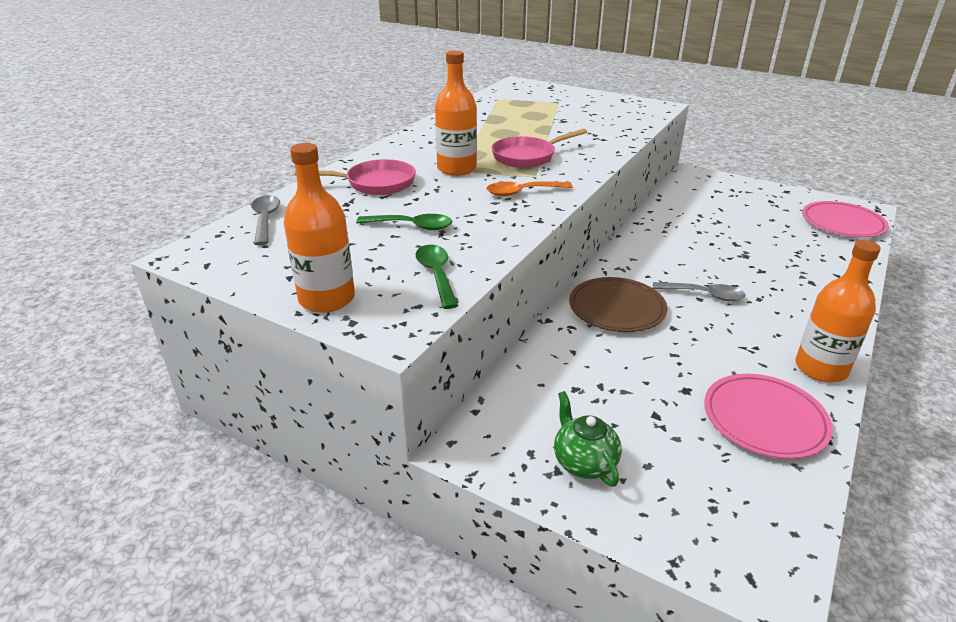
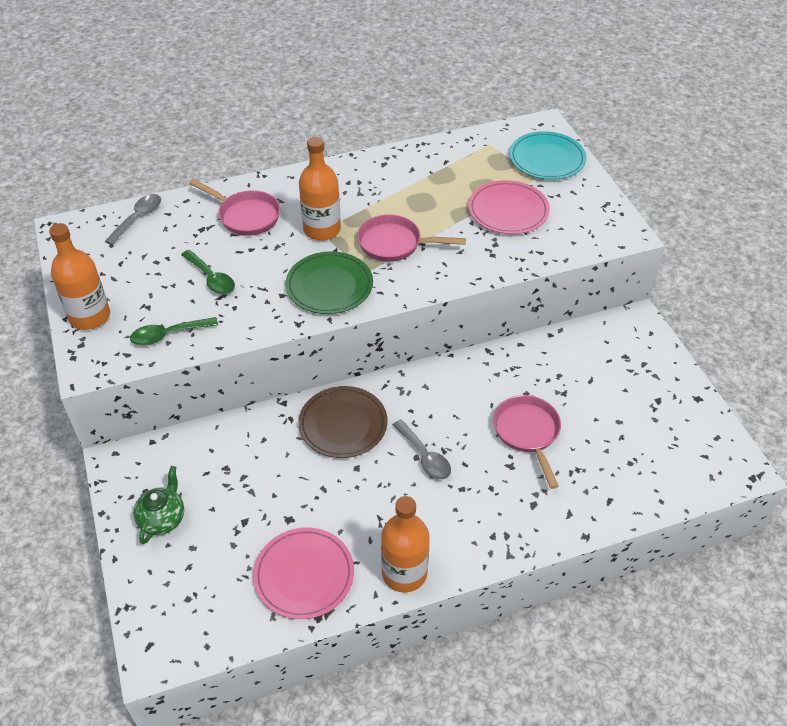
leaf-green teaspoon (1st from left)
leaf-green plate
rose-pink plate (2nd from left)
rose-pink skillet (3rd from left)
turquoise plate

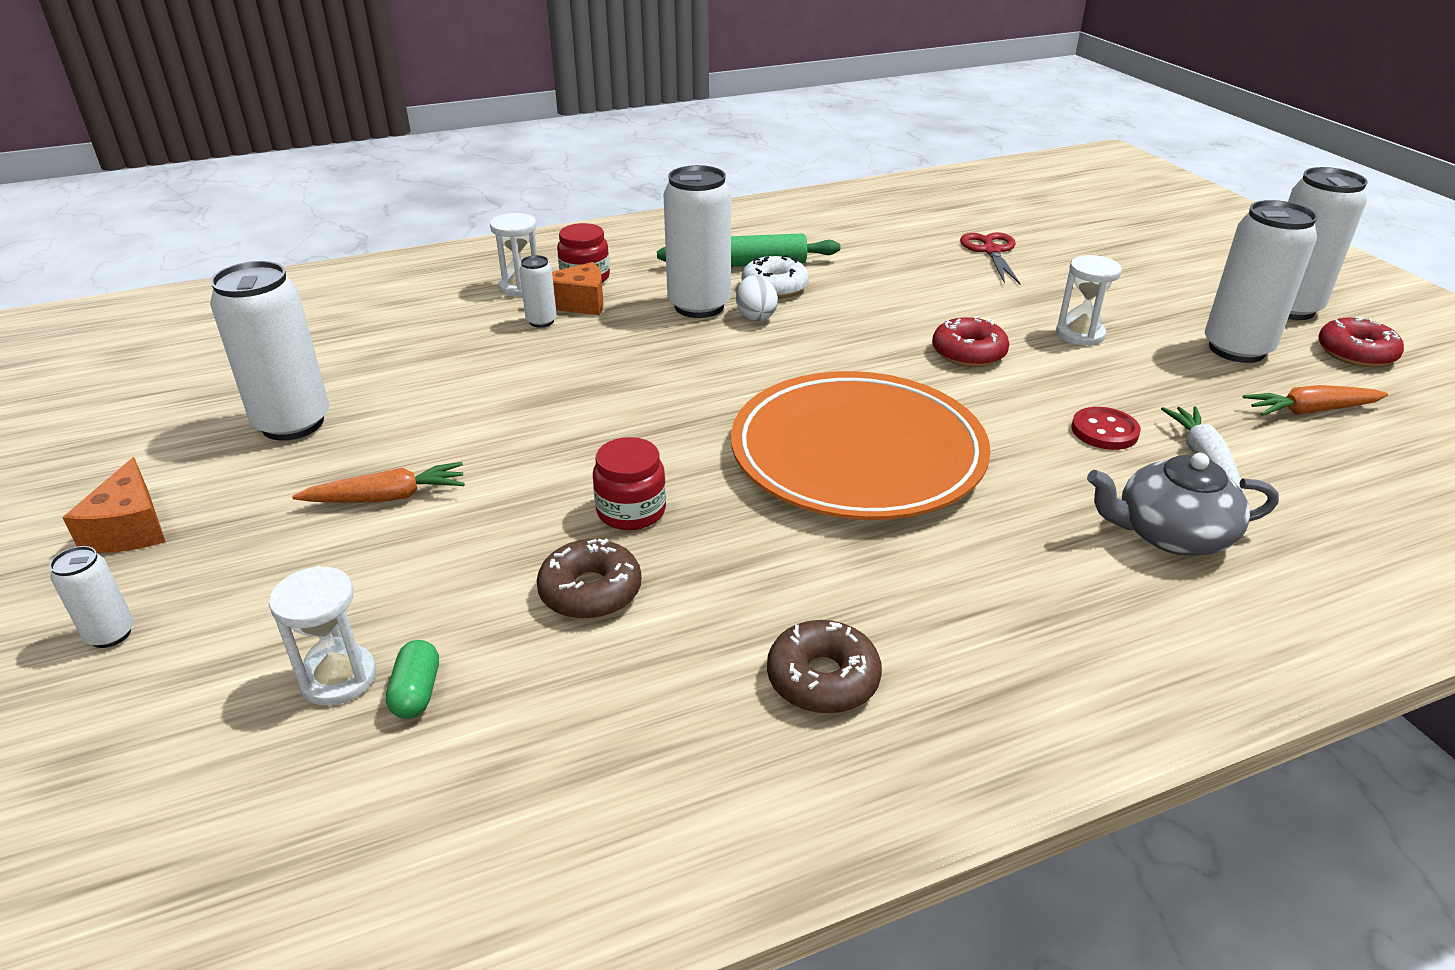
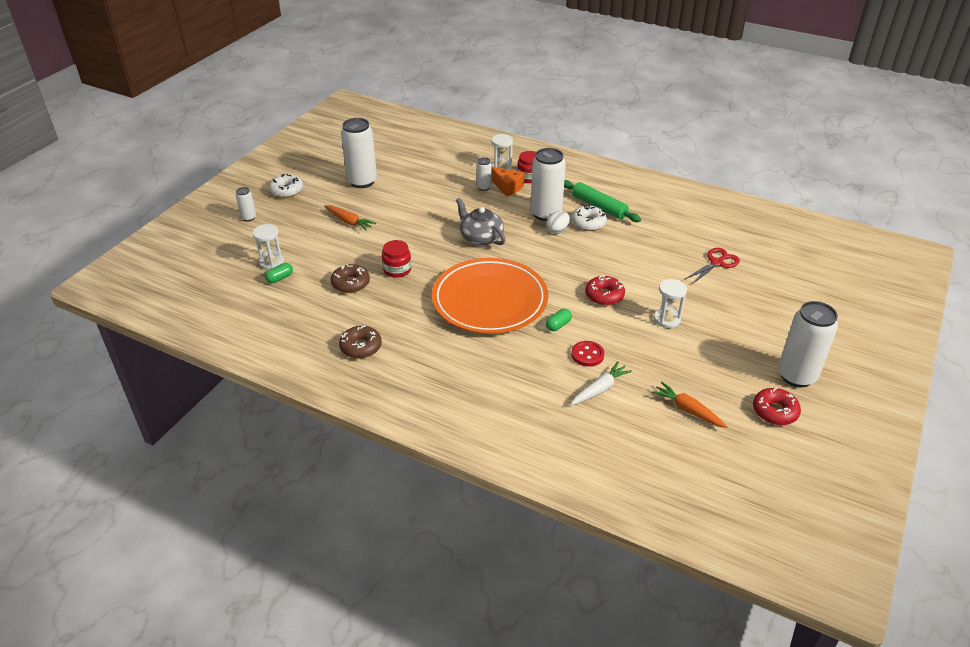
white doughnut (1st from left)
ash-grey teapot
leaf-green capsule (2nd from left)
white soda can (5th from left in the first image)

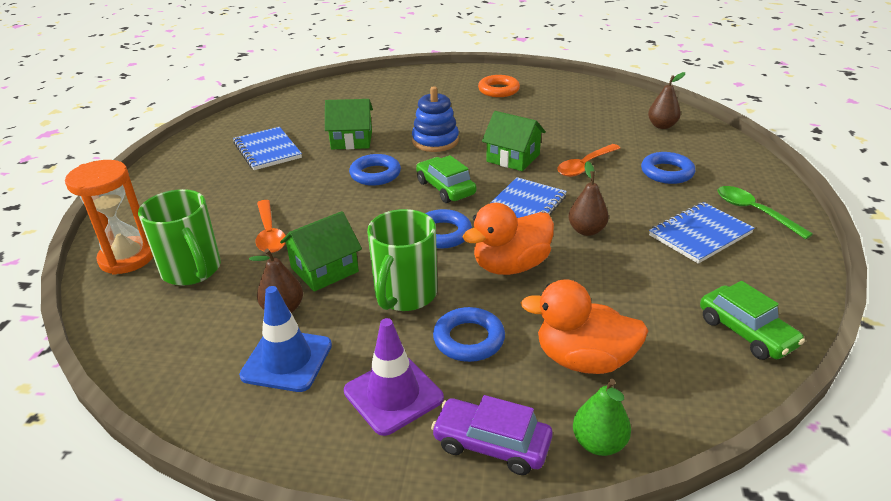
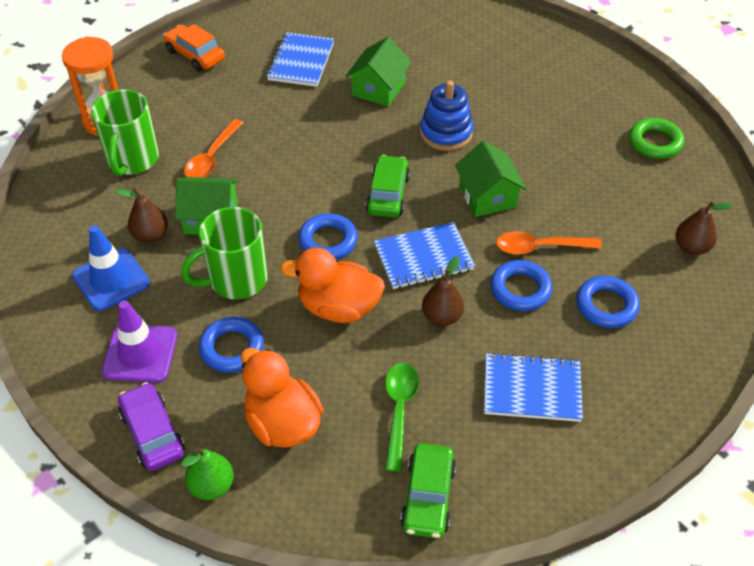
bright orange car
leaf-green house (2nd from left)
leaf-green teaspoon
royal blue hoop (3rd from left)
leaf-green hoop
bright orange hoop

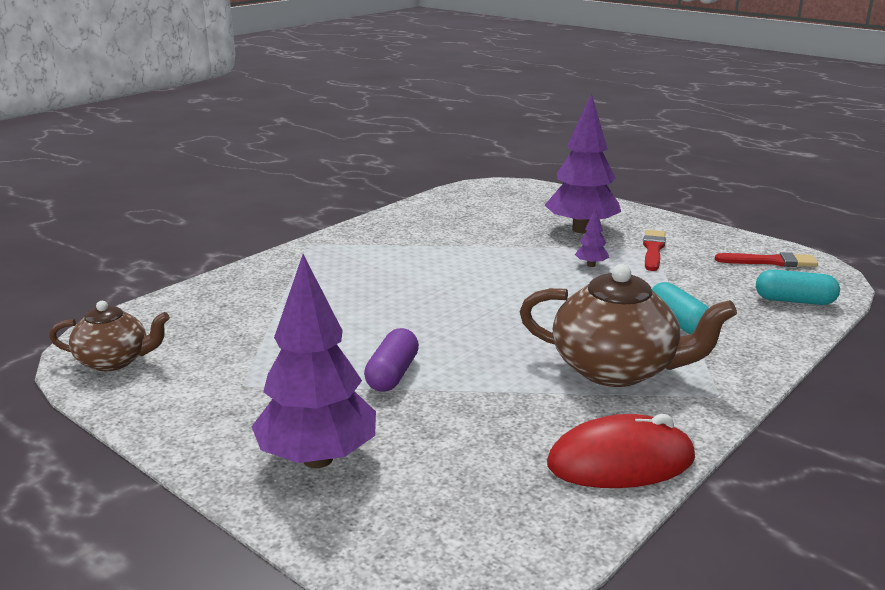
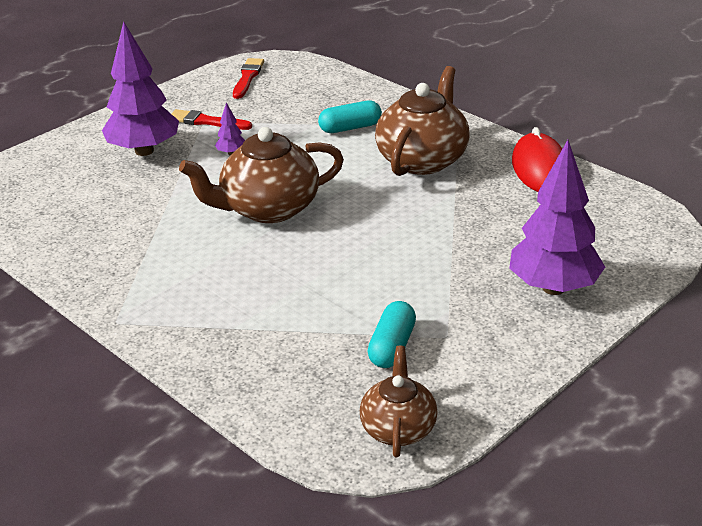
dark brown teapot (1st from left)
turquoise capsule (2nd from left)
violet capsule

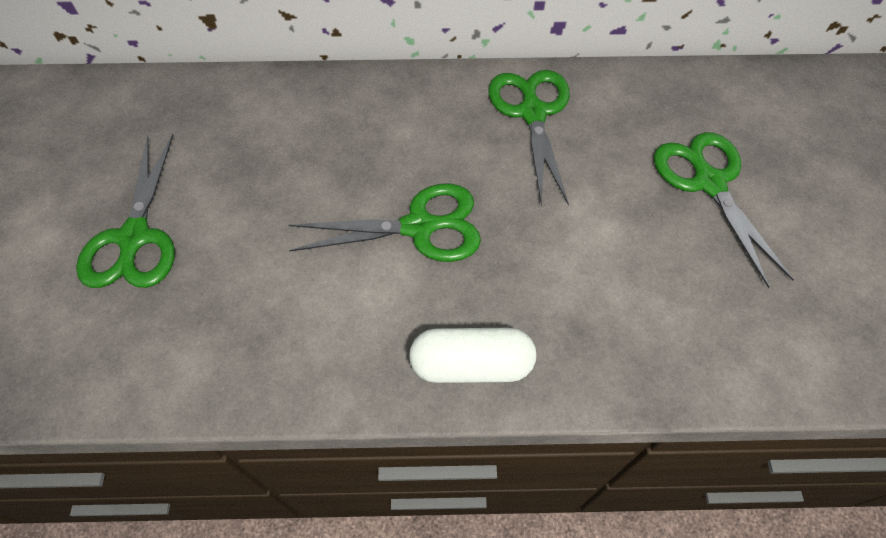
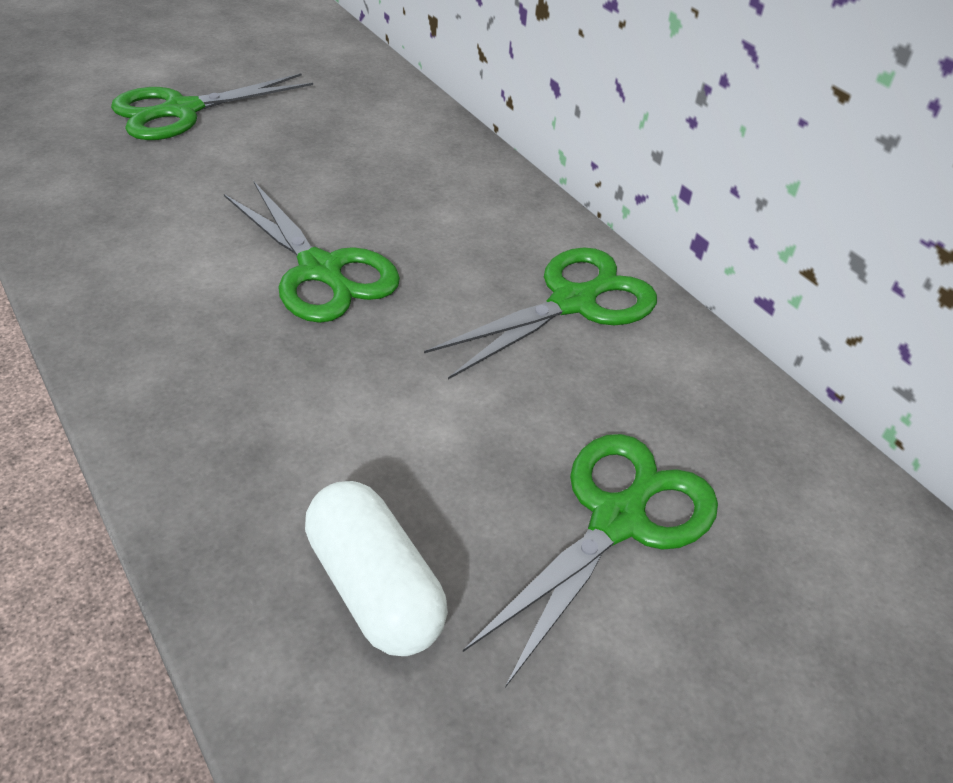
white capsule

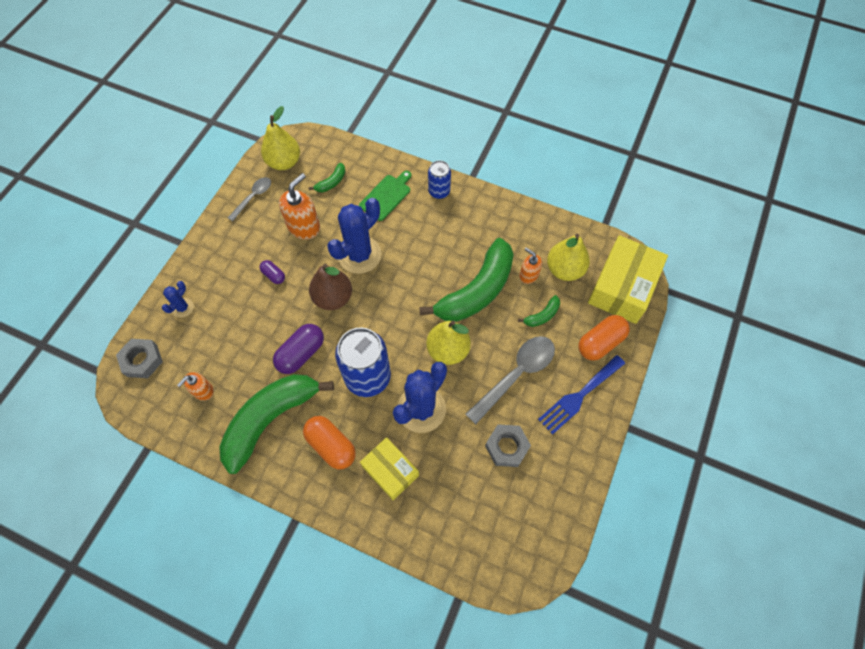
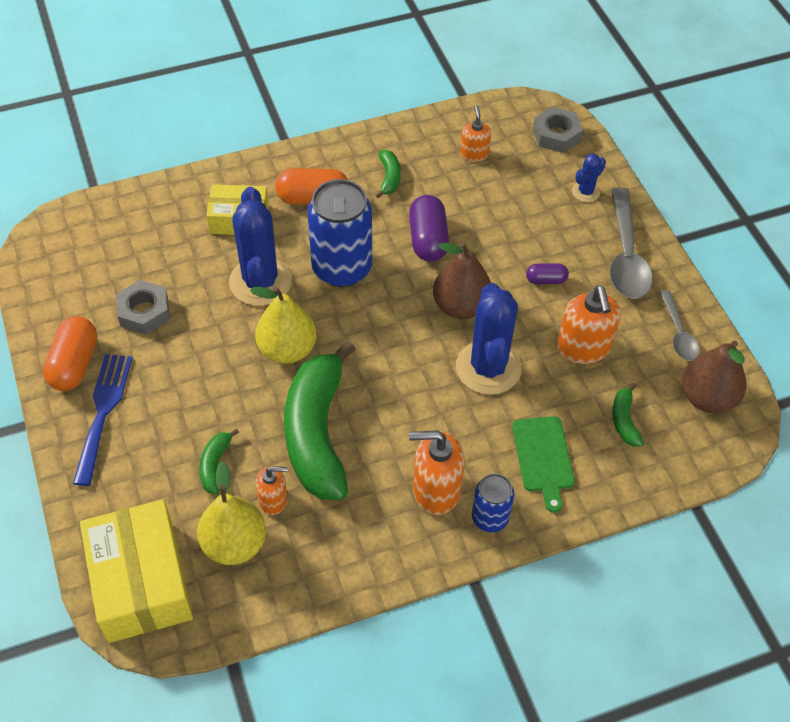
bright orange capsule (1st from left)
leaf-green banana (3rd from left)
bright orange soap dispenser (2nd from left)
royal blue cactus (3rd from left)
ash-grey teaspoon (1st from left)
dark brown pear fruit (2nd from left)

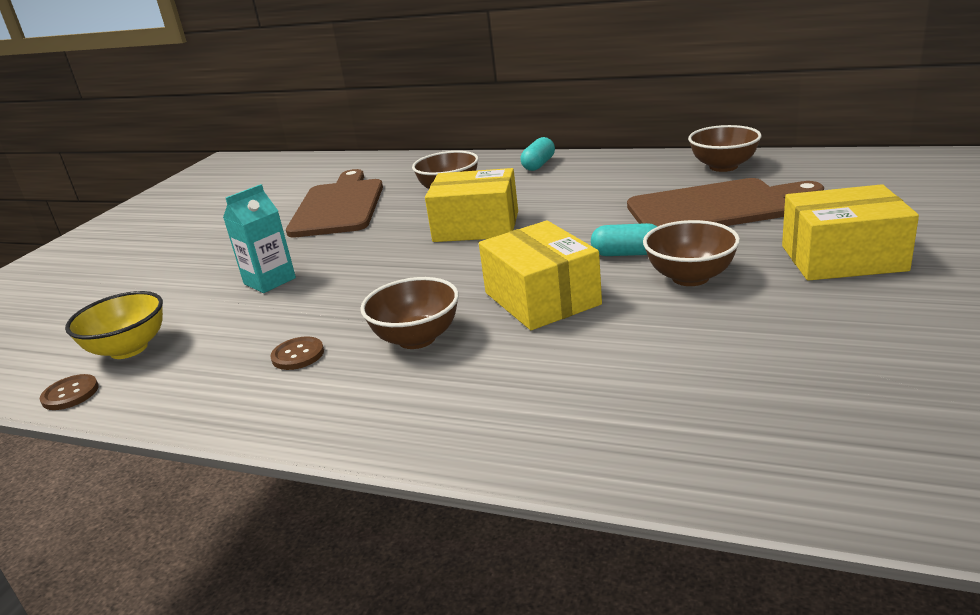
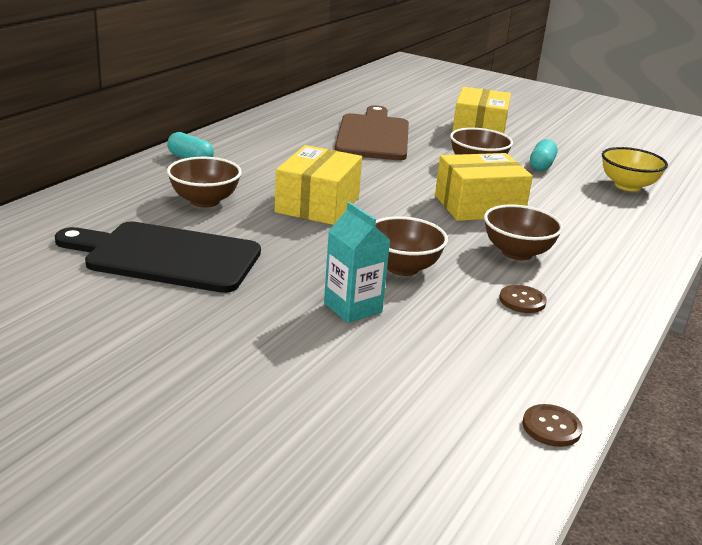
ebony chopping board
dark brown deep dish (2nd from left)
turquoise capsule (2nd from left)
golden deep dish

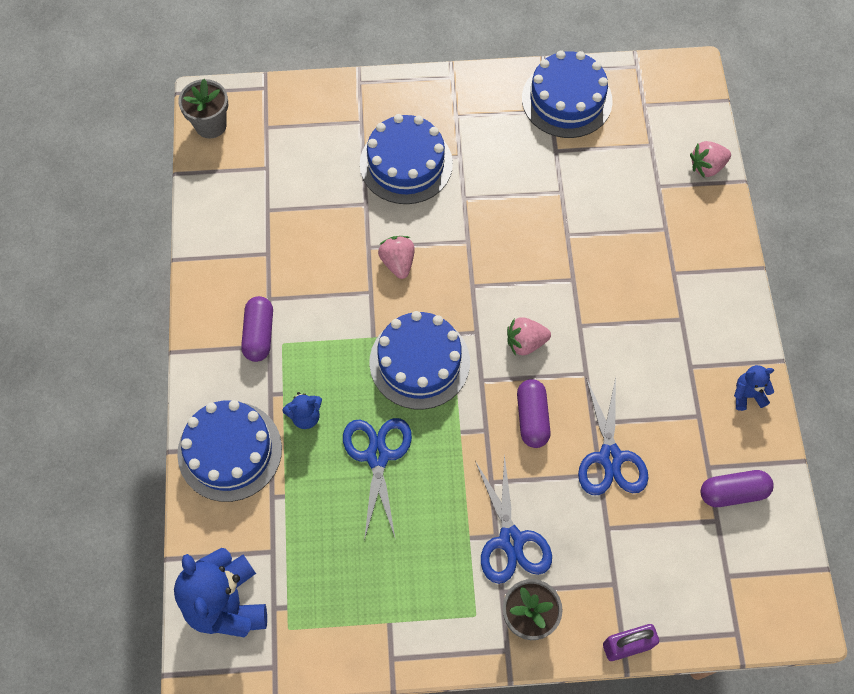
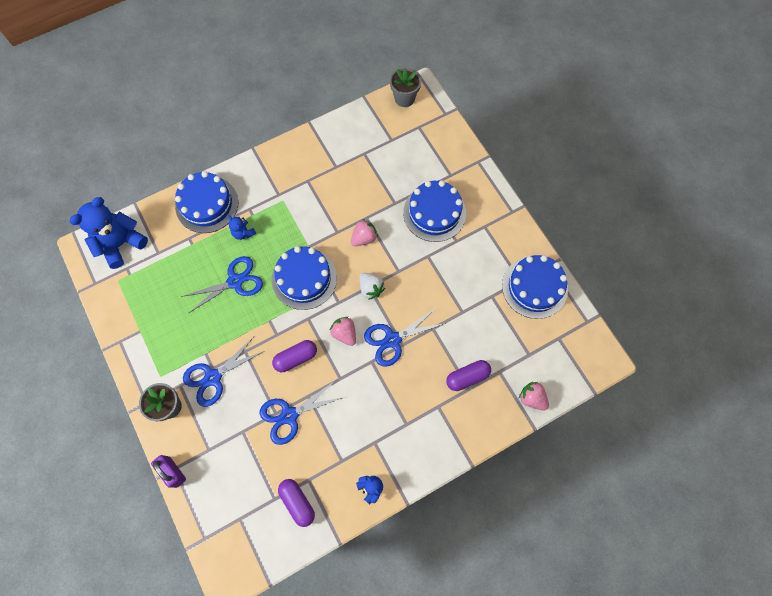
white berry
royal blue pair of scissors (4th from left)
violet capsule (3rd from left)

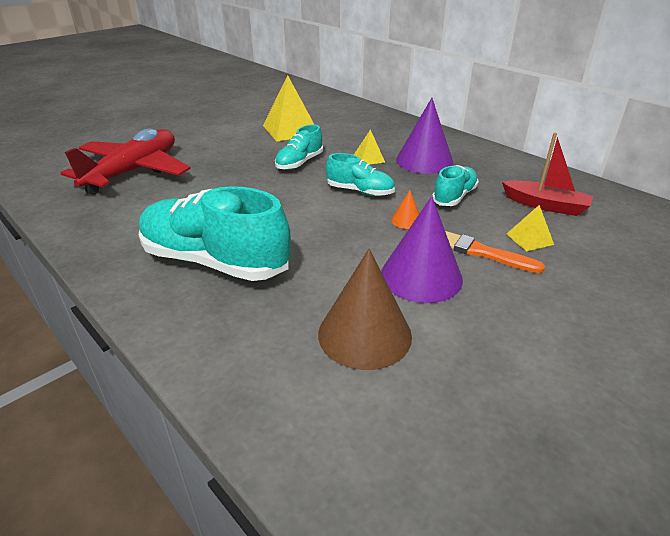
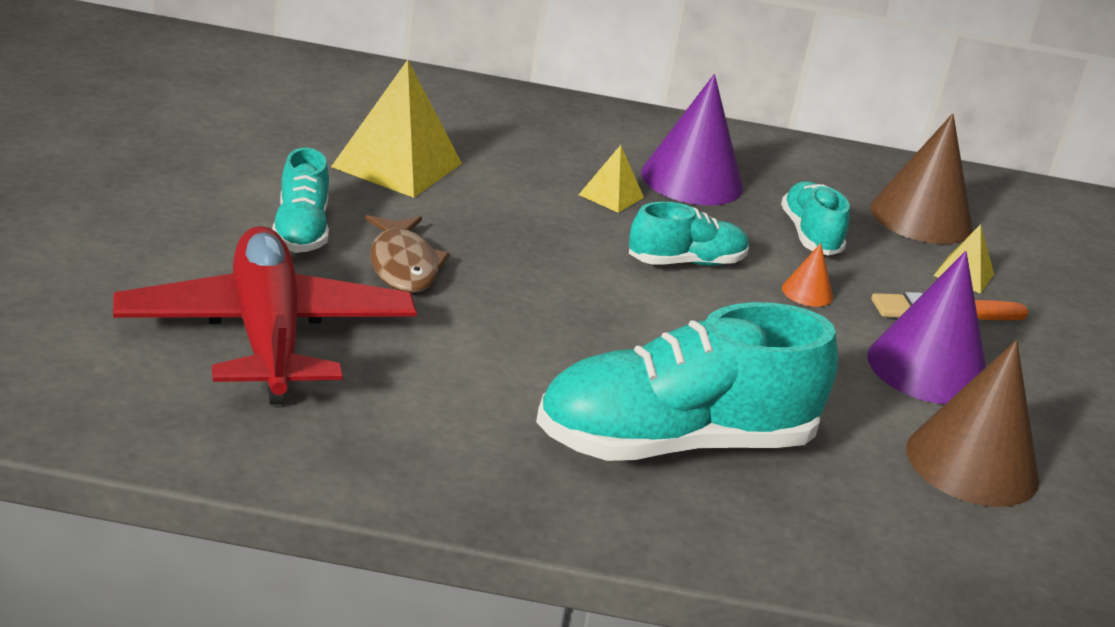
turquoise lace-up shoe (1st from left)
dark brown toy fish
dark brown cone shape (1st from left)

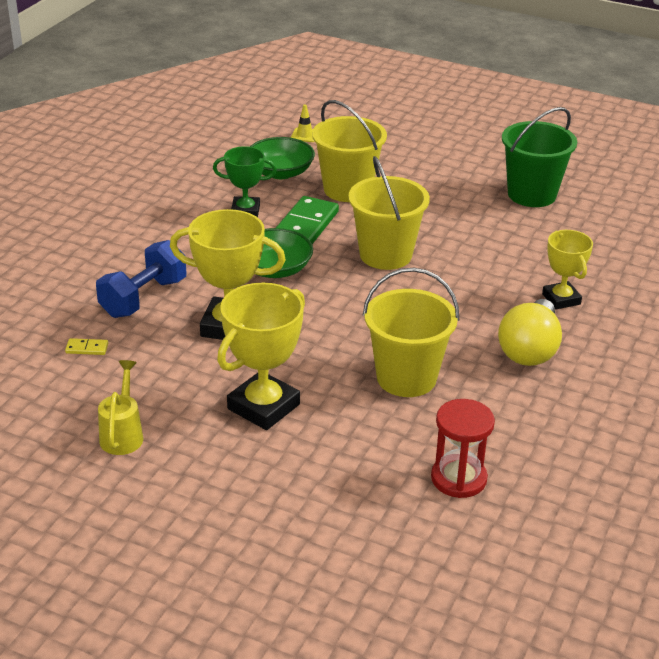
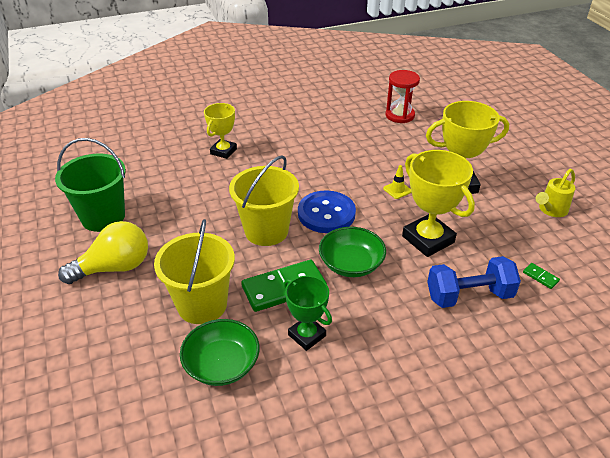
golden bulb
royal blue shirt button
golden traffic cone
leaf-green domino (2nd from left)
golden pail (3rd from left in the first image)

